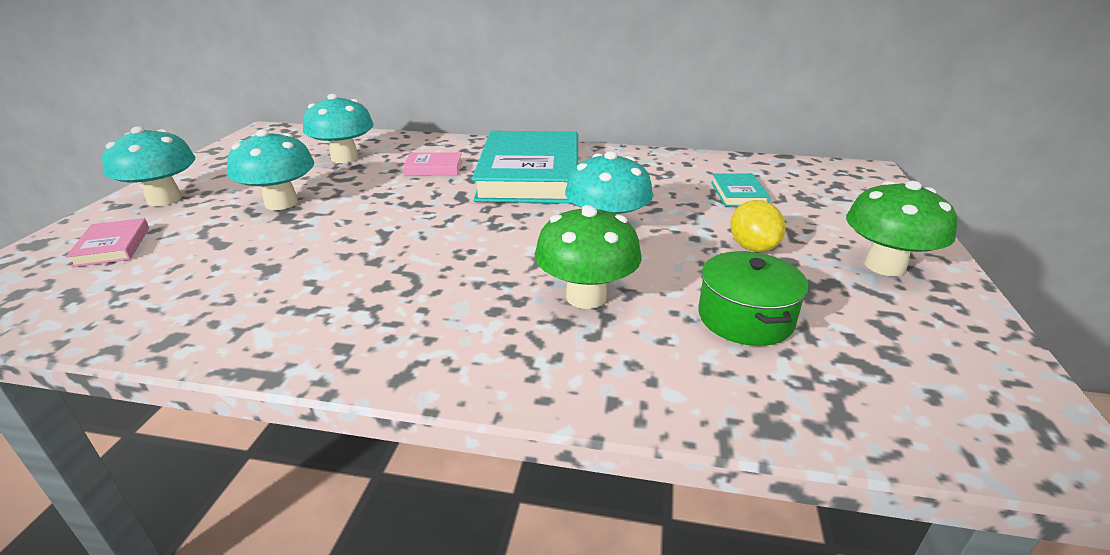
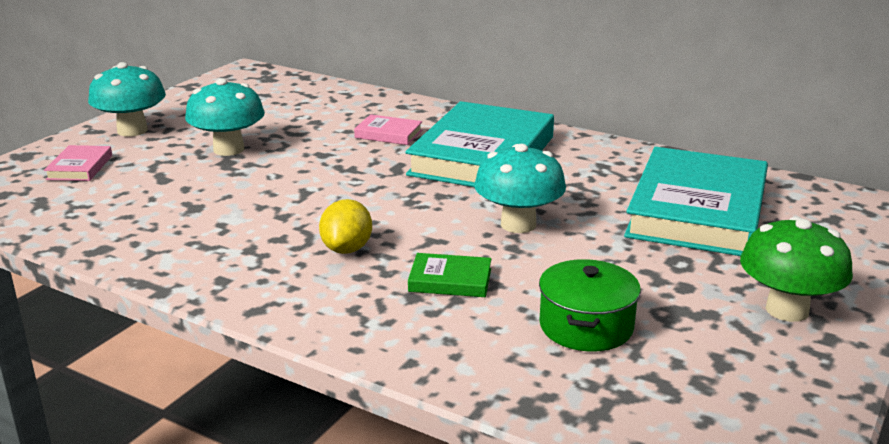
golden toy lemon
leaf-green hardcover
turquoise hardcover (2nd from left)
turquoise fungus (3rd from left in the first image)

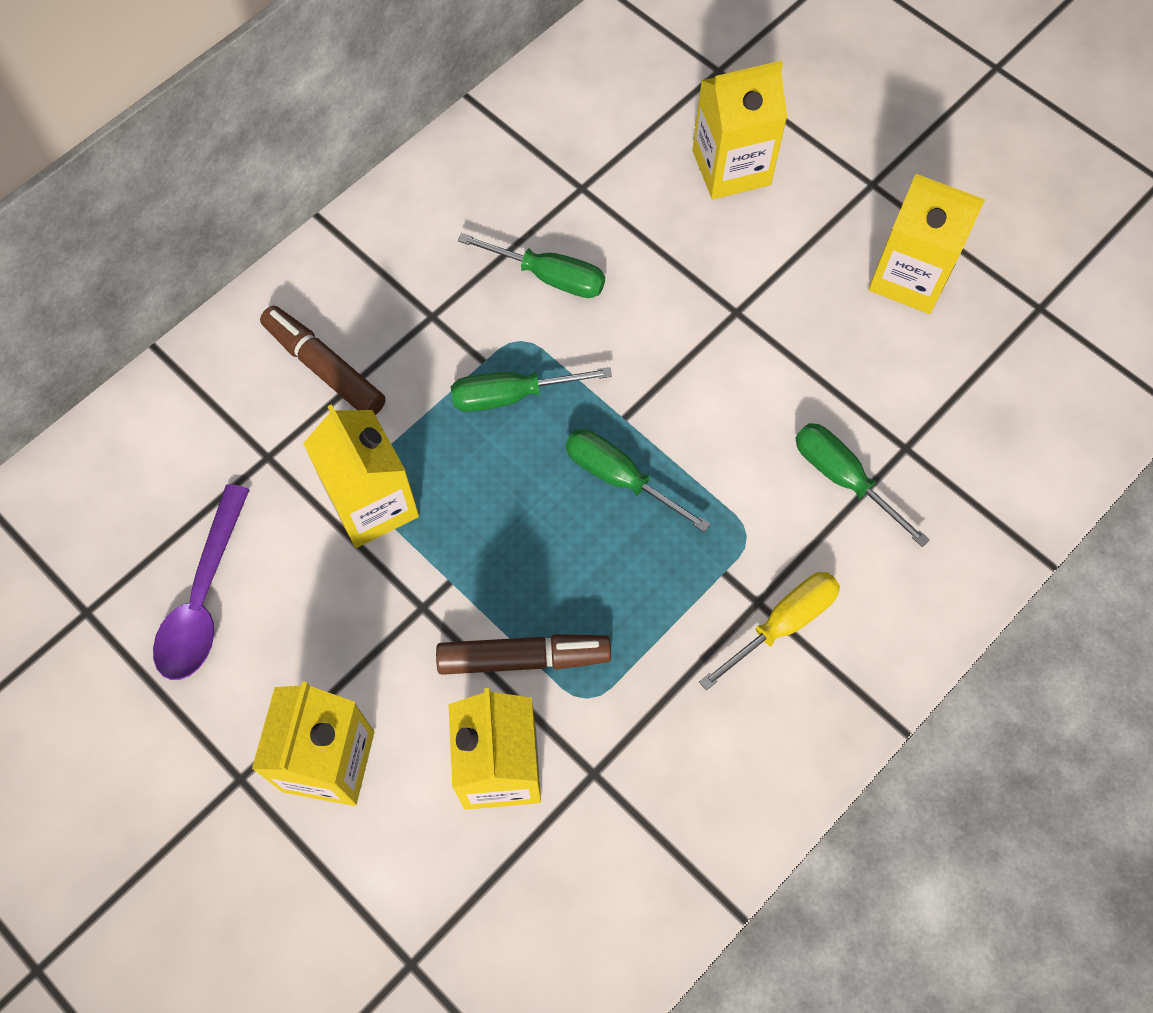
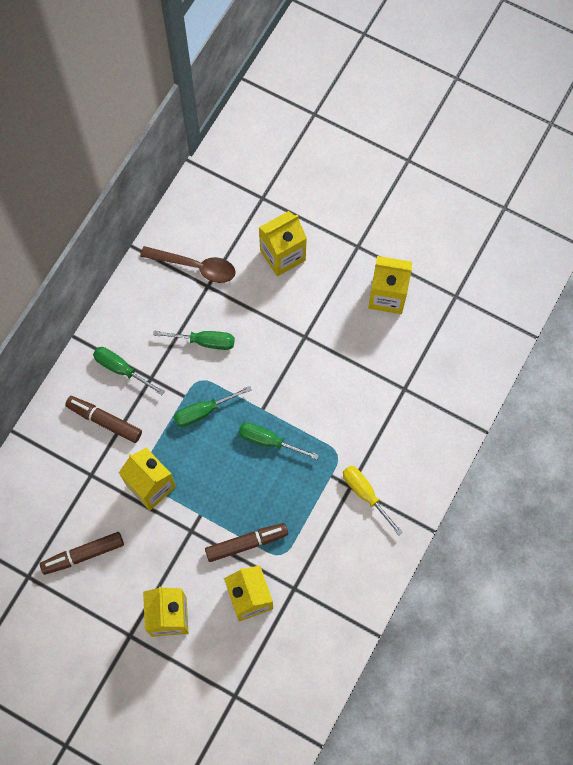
dark brown marker pen (1st from left)
leaf-green hand screwdriver (1st from left)
dark brown teaspoon
golden hand screwdriver

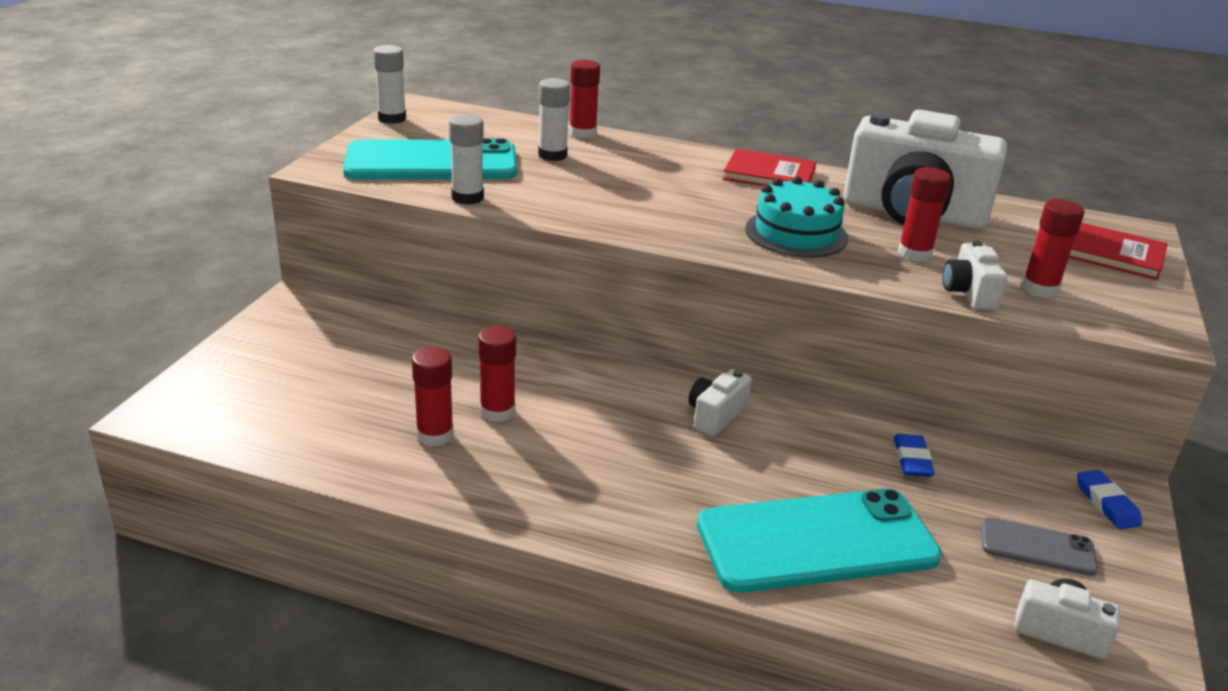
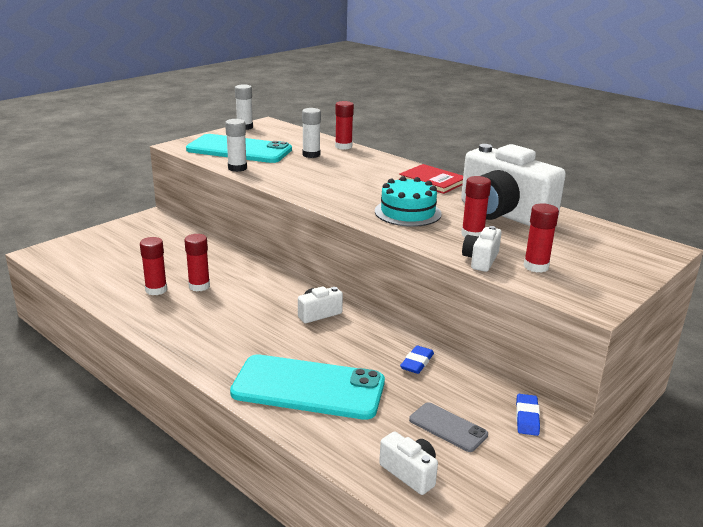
scarlet hardcover (2nd from left in the first image)

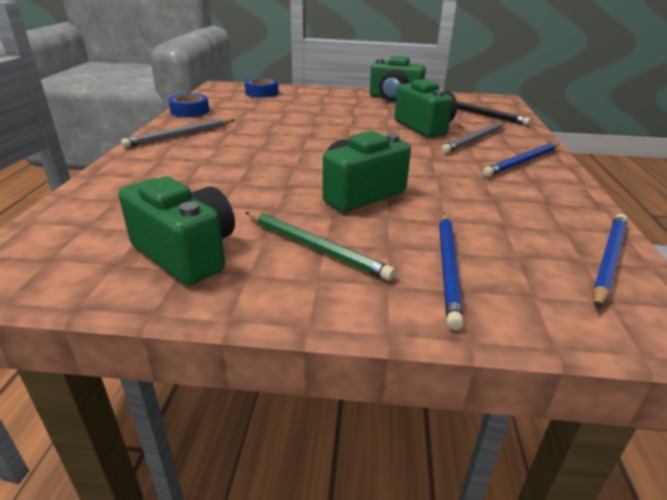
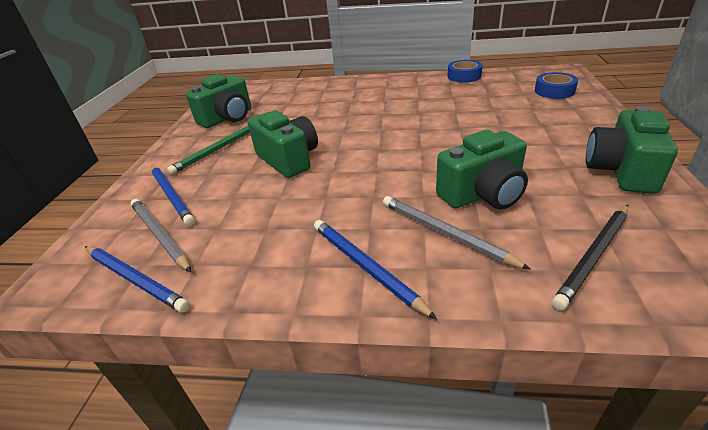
ash-grey wooden pencil (1st from left)
royal blue wooden pencil (2nd from left)

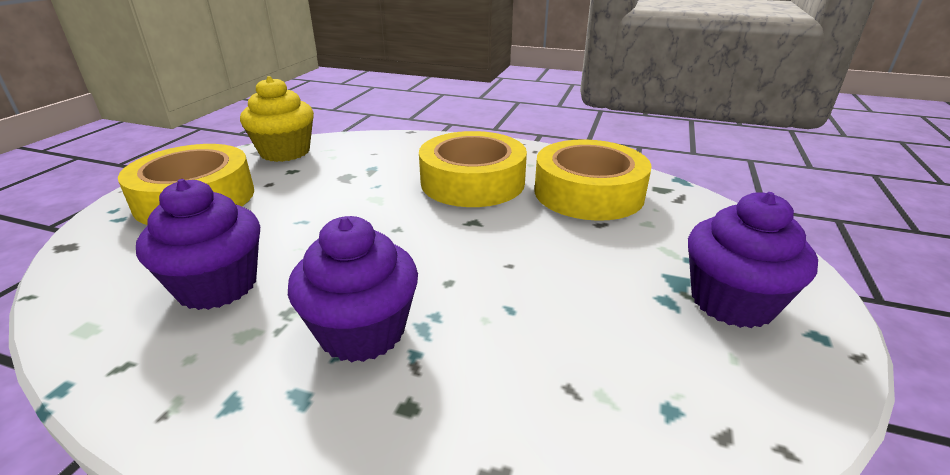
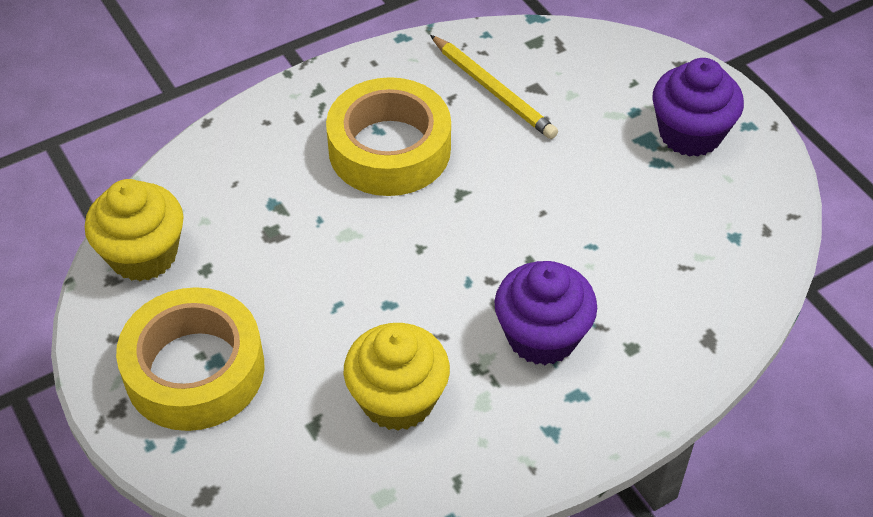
golden muffin (2nd from left)
golden wooden pencil

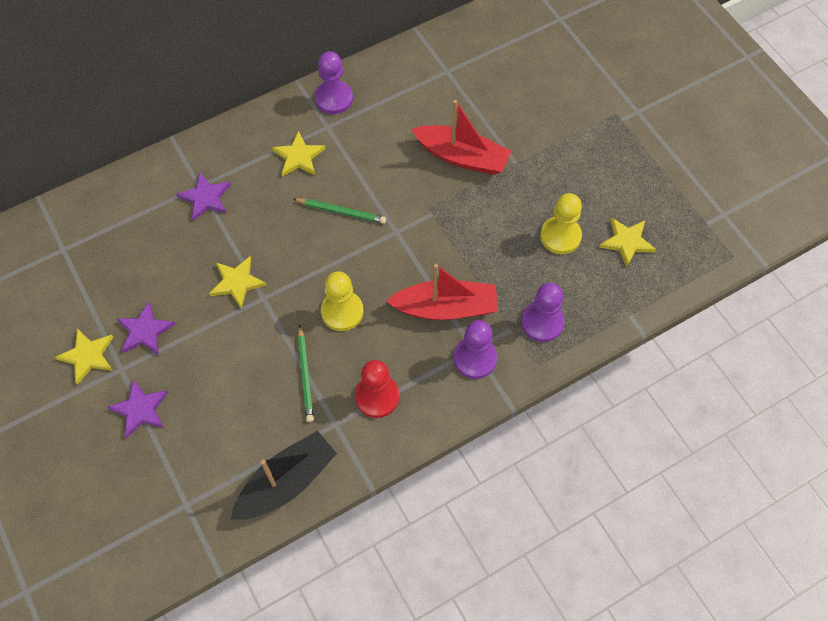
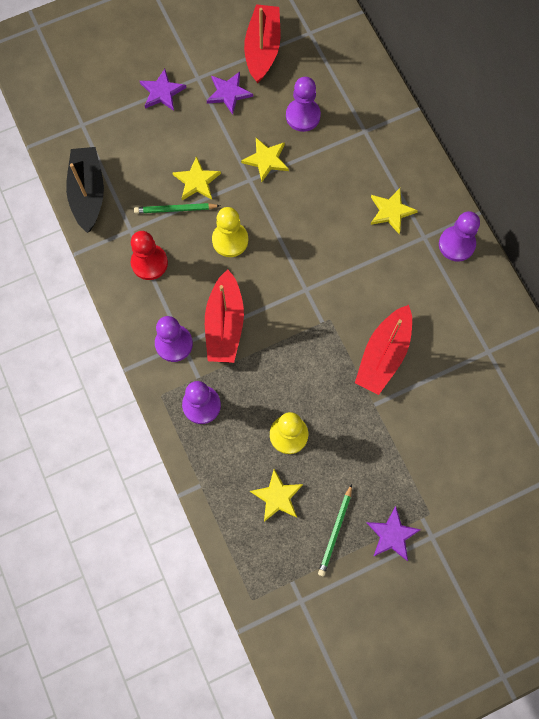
ebony toy boat
golden star shape (1st from left)
scarlet toy boat (2nd from left)
violet chess pawn (3rd from left)
leaf-green wooden pencil (2nd from left)
violet star shape (3rd from left)

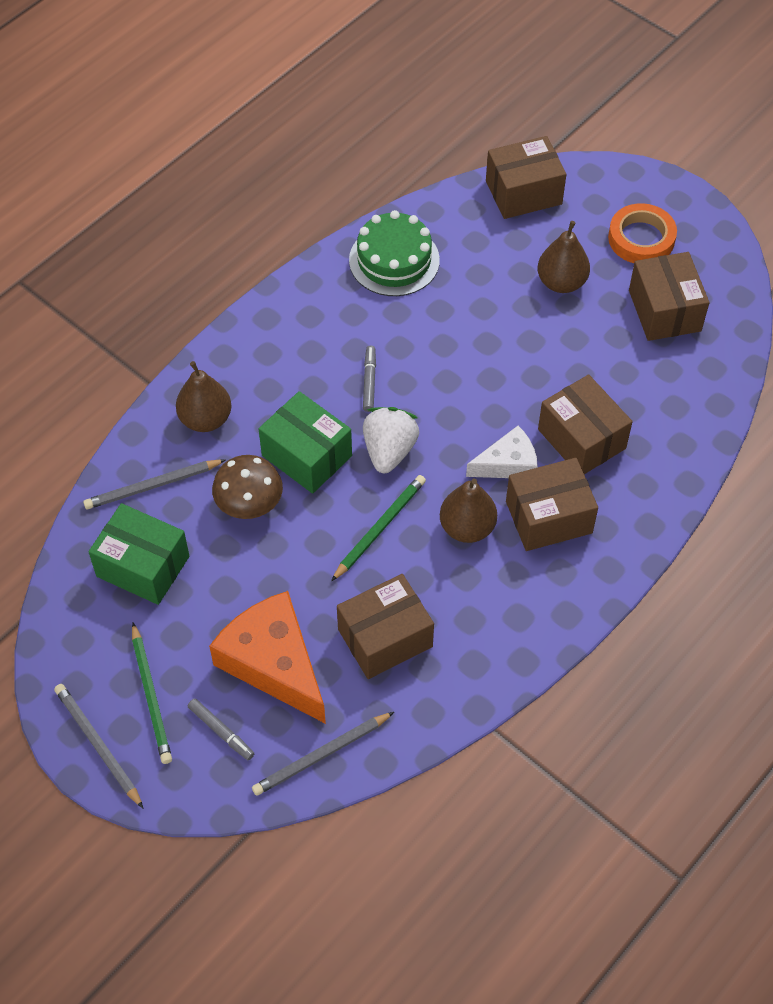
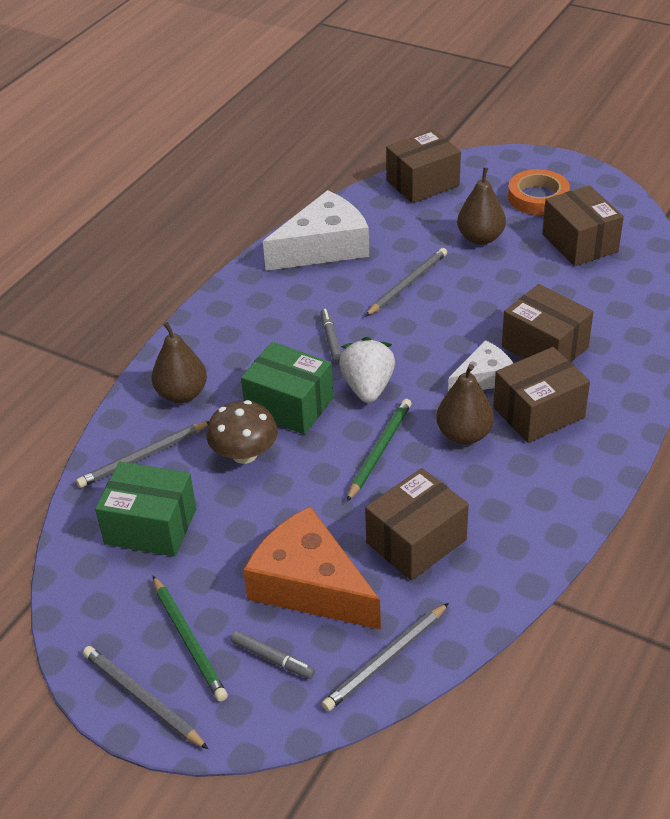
white cheese wedge (1st from left)
ash-grey wooden pencil (4th from left)

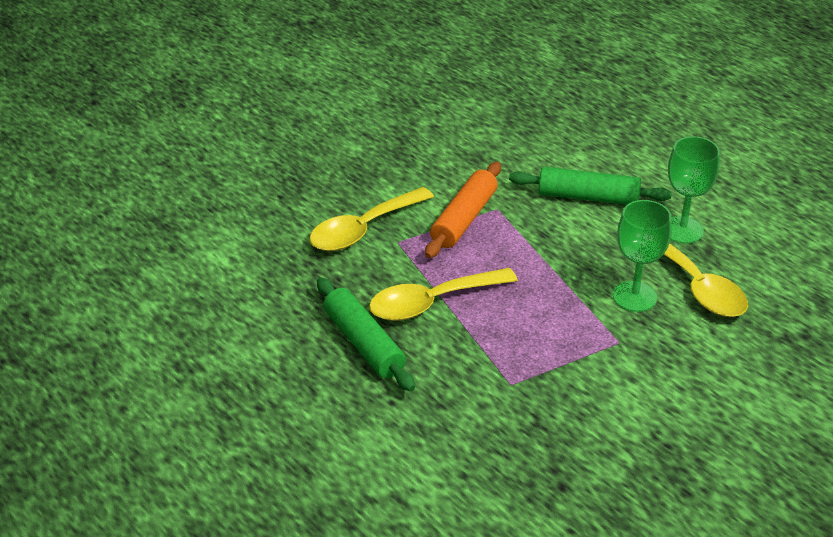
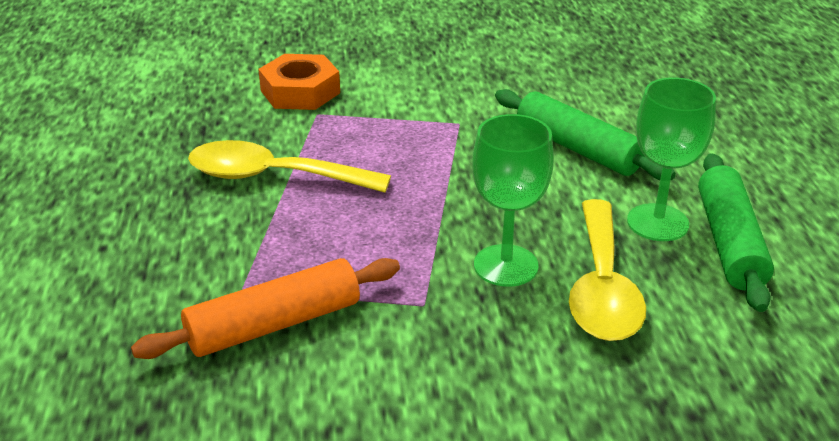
bright orange rolling pin
bright orange hex nut
leaf-green rolling pin (2nd from left)

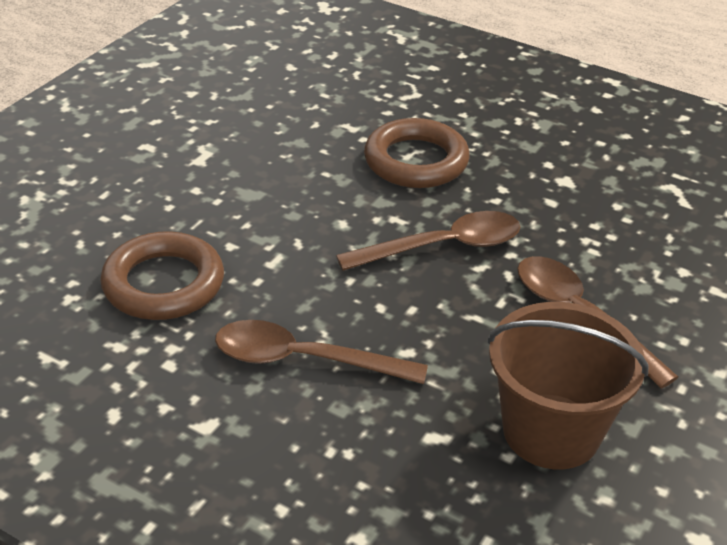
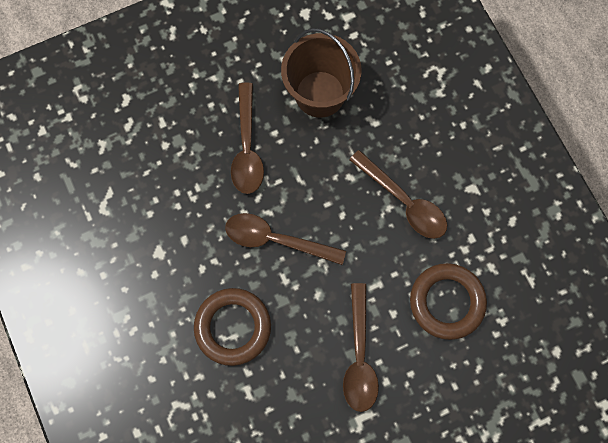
dark brown teaspoon (3rd from left)

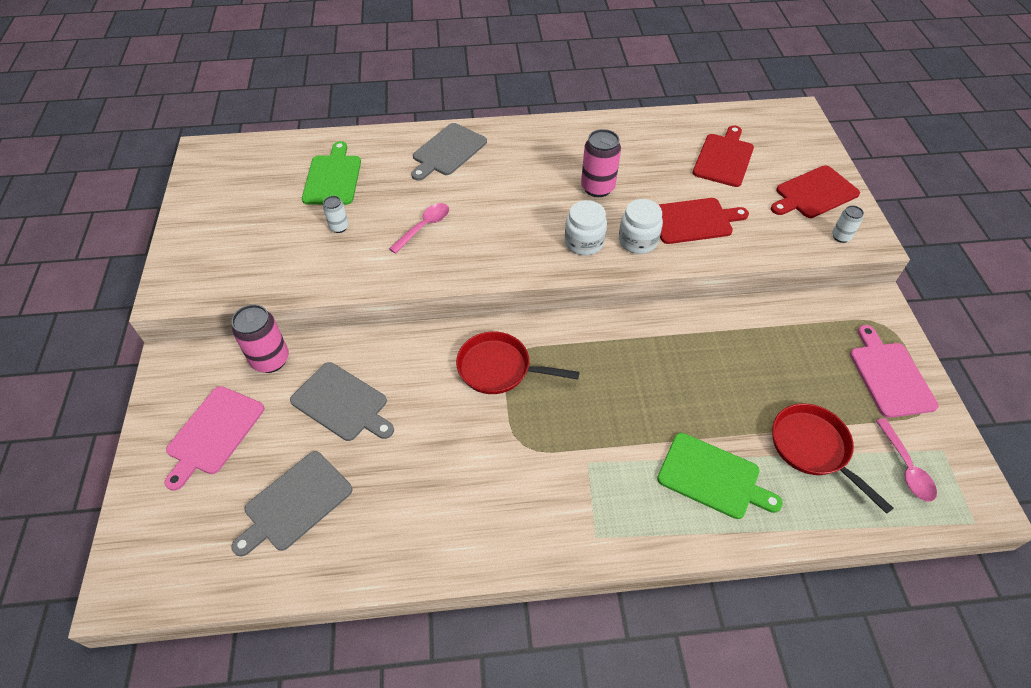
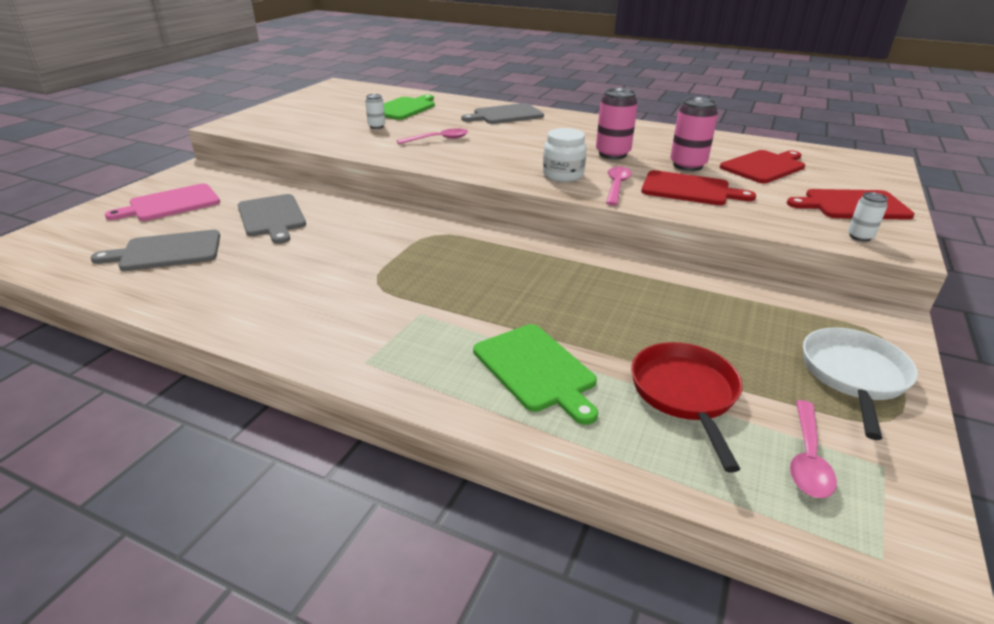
rose-pink teaspoon (2nd from left)
rose-pink soda can (2nd from left)
white skillet
scarlet skillet (1st from left in the first image)

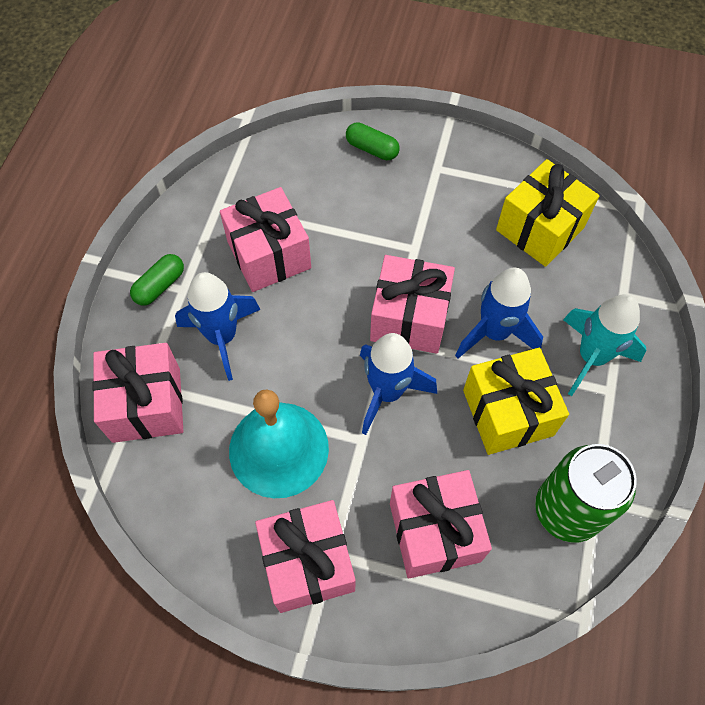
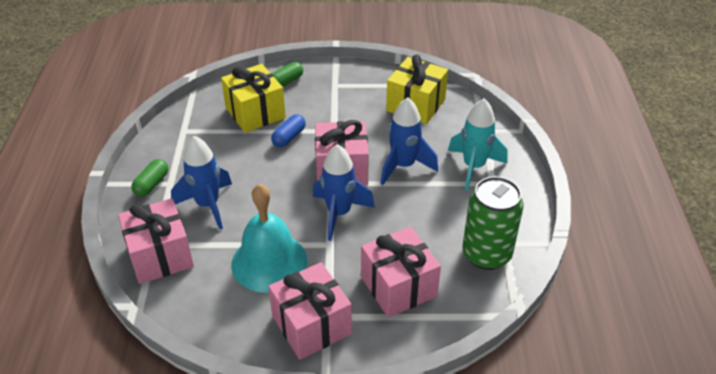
golden present (1st from left)
royal blue capsule
leaf-green capsule (2nd from left)
rose-pink present (2nd from left in the first image)

